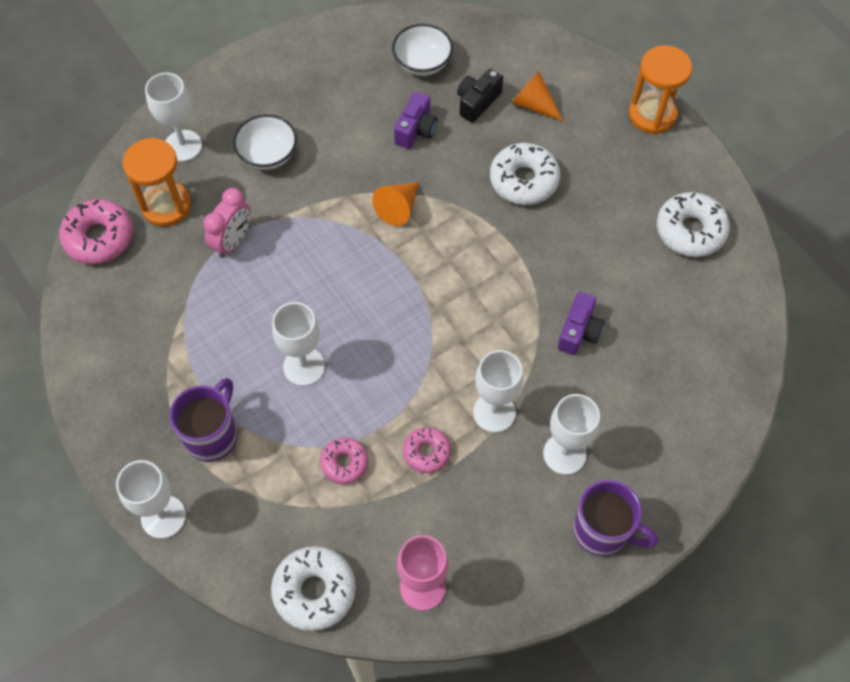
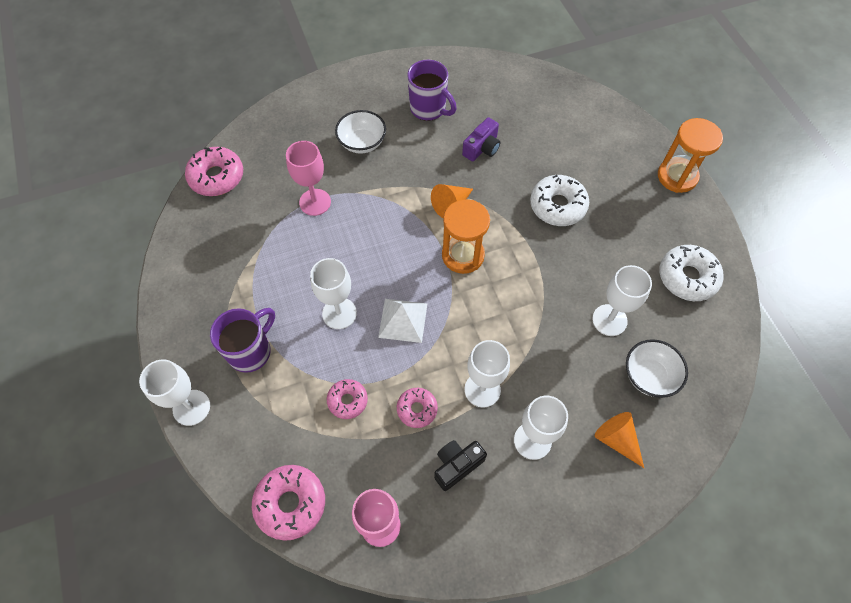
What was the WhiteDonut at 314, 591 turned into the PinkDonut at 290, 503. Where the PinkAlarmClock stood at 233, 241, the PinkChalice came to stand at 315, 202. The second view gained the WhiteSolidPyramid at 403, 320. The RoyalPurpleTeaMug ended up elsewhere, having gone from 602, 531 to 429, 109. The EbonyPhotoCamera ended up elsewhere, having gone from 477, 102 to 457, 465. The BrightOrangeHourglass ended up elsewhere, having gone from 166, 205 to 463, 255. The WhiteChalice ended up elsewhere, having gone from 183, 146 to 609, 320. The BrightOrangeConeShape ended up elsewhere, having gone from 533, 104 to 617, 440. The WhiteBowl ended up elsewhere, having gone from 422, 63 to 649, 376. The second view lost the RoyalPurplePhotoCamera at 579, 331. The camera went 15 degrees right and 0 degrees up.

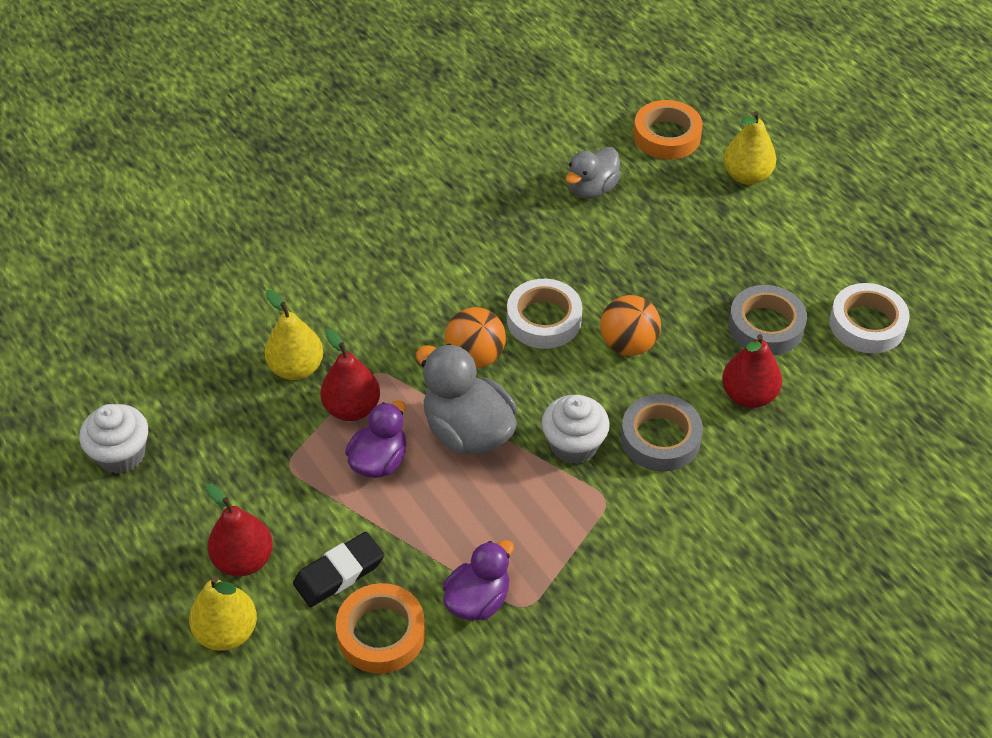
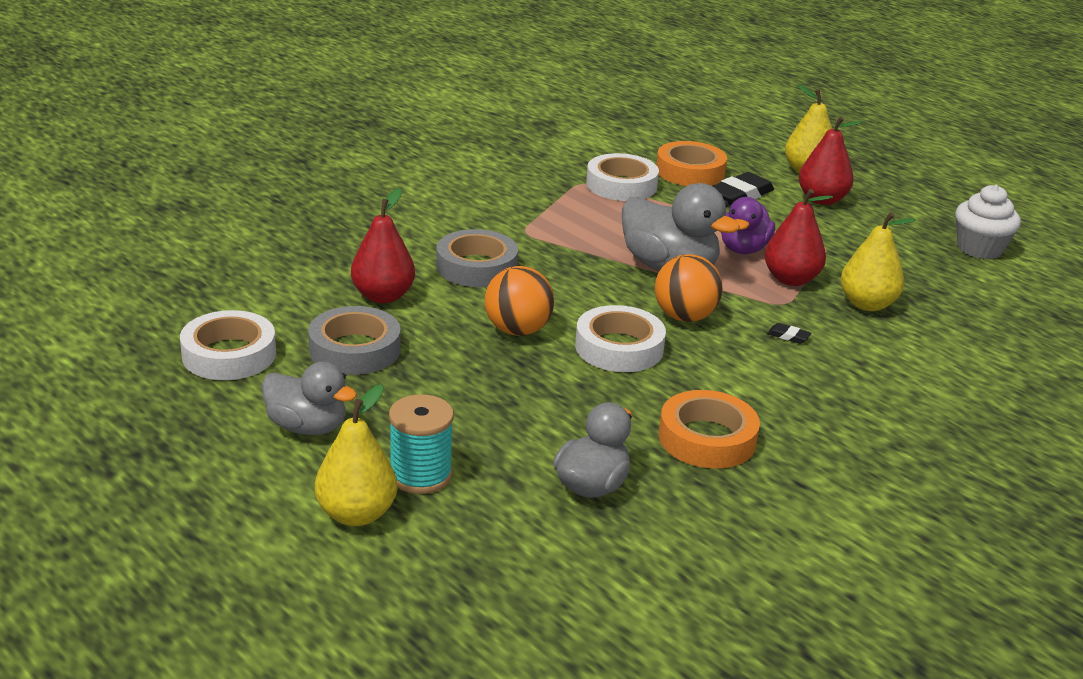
The second view gained the GrayRubberDuck at 307, 427. The second view gained the AquaSpool at 420, 475. Where the RoyalPurpleRubberDuck stood at 478, 600, the WhiteStickyTape came to stand at 621, 185. The BrightOrangeStickyTape ended up elsewhere, having gone from 667, 136 to 707, 438. The second view gained the EbonyEraser at 788, 336. The second view lost the WhiteFairyCake at 573, 445. The camera went 170 degrees right and 20 degrees down.

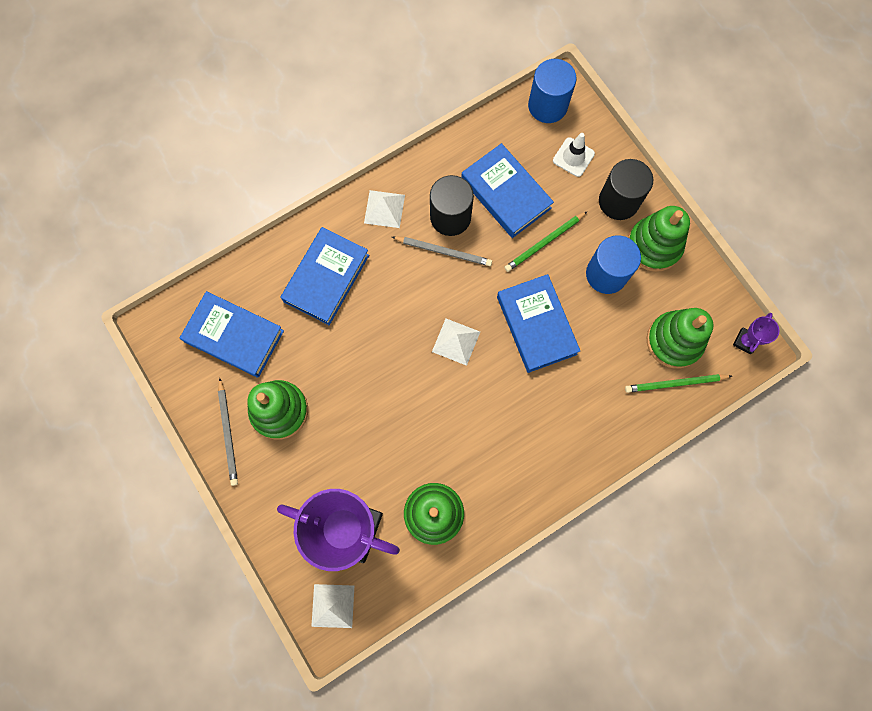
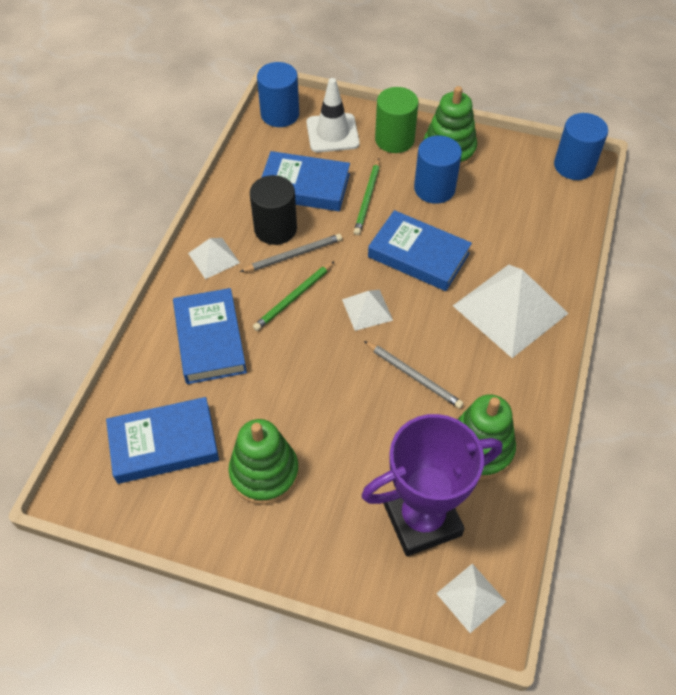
The LeafGreenWoodenPencil ended up elsewhere, having gone from 675, 383 to 293, 298. The size of the WhiteSafetyCone at 573, 157 changed by a factor of 1.51. The GrayWoodenPencil ended up elsewhere, having gone from 228, 433 to 413, 376. What was the EbonyCylinder at 618, 201 turned into the LeafGreenCylinder at 394, 139. The second view gained the WhiteSolidPyramid at 510, 309. Where the RoyalPurpleAwardCup stood at 745, 341, the BlueCylinder came to stand at 574, 166. The second view lost the LeafGreenRingStacker at 674, 341. The camera went 40 degrees left and 20 degrees down.

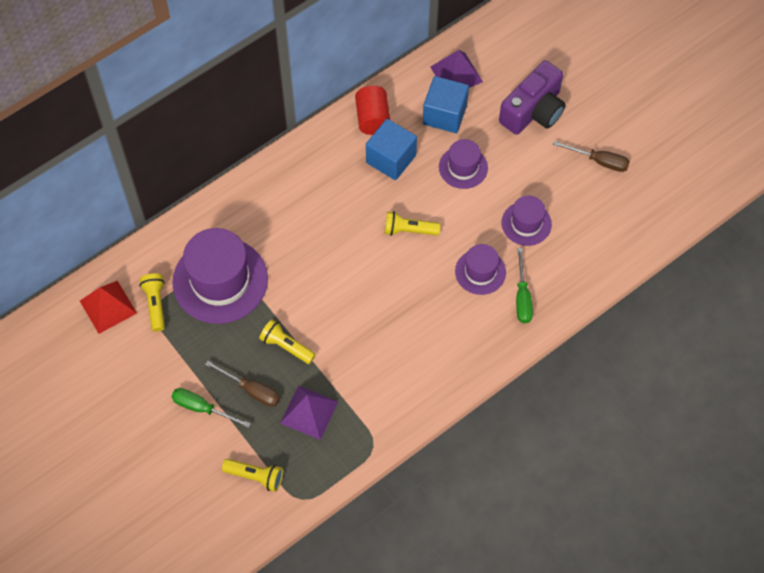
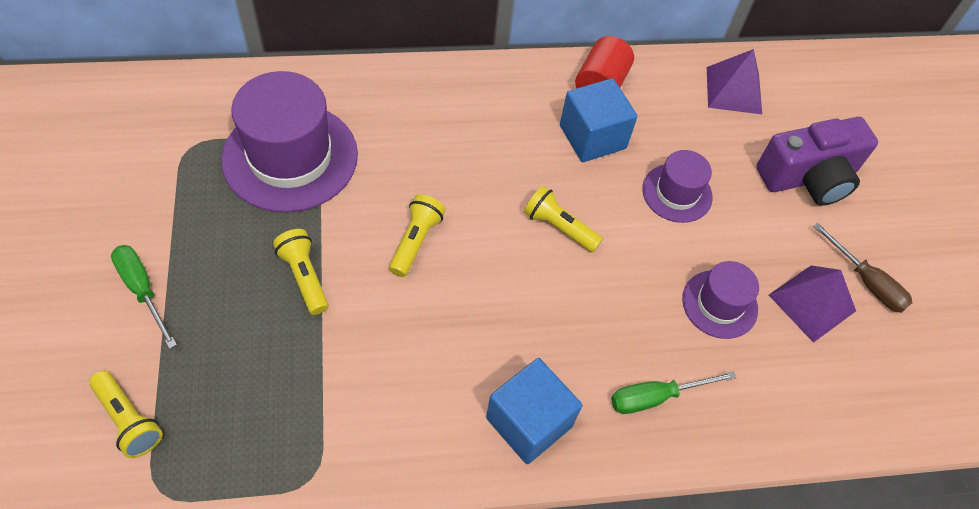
The GoldenTorch ended up elsewhere, having gone from 155, 304 to 416, 241. The BlueBlock ended up elsewhere, having gone from 444, 114 to 529, 422. The LeafGreenHandScrewdriver at 522, 297 ended up facing another way, 45 degrees clockwise from before. The RoyalPurpleSolidPyramid ended up elsewhere, having gone from 309, 412 to 812, 303. The second view lost the CrimsonSolidPyramid at 108, 307. The second view lost the BrownHandScrewdriver at 251, 390. The second view lost the RoyalPurpleTopHat at 480, 272. The camera went 25 degrees right and 5 degrees down.

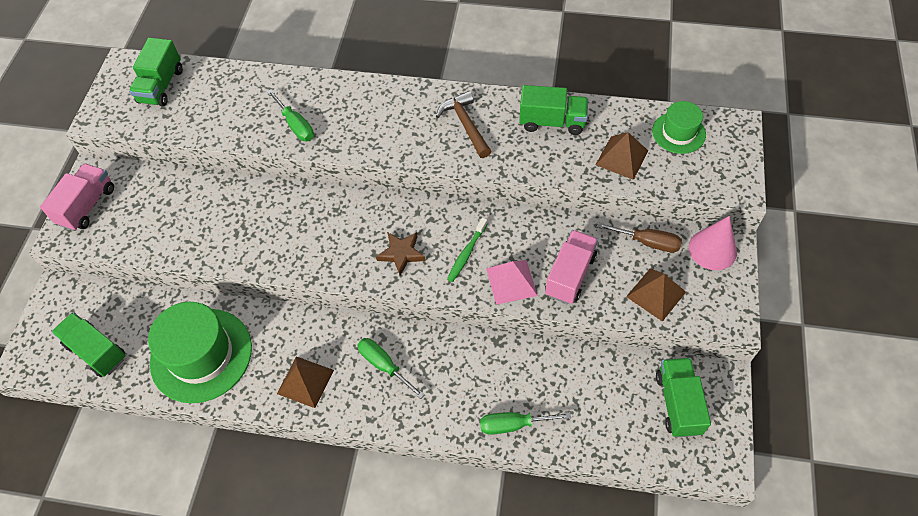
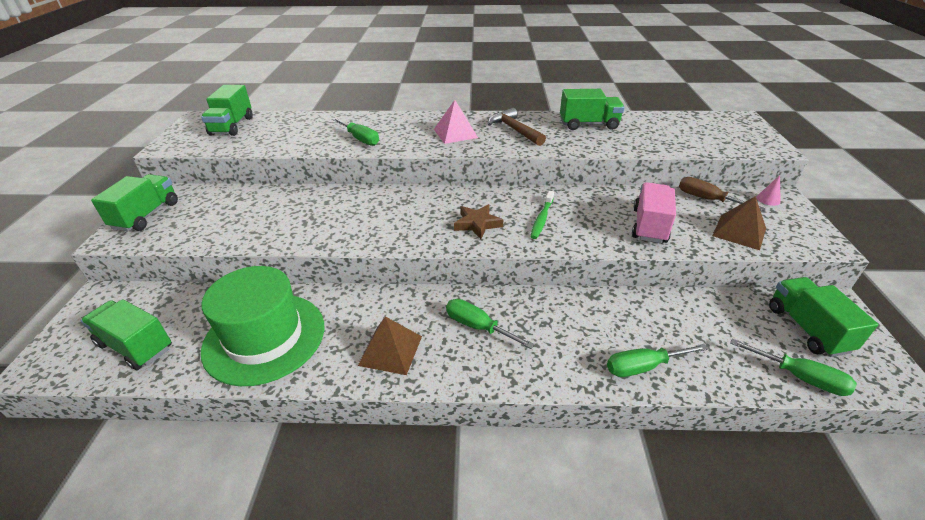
What was the PinkTruck at 87, 206 turned into the LeafGreenTruck at 146, 215. The PinkSolidPyramid ended up elsewhere, having gone from 511, 282 to 455, 133. The BrownHandScrewdriver at 647, 242 ended up facing another way, 150 degrees counterclockwise from before. The second view gained the LeafGreenHandScrewdriver at 800, 377. The size of the PinkConeShape at 712, 249 changed by a factor of 0.48. The second view lost the BrownSolidPyramid at 622, 157. The second view lost the LeafGreenTopHat at 678, 133. The camera went 10 degrees left and 20 degrees down.

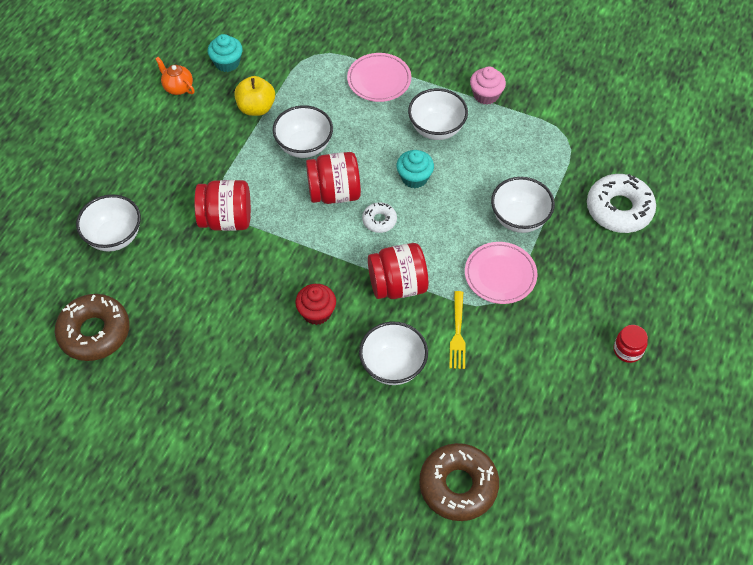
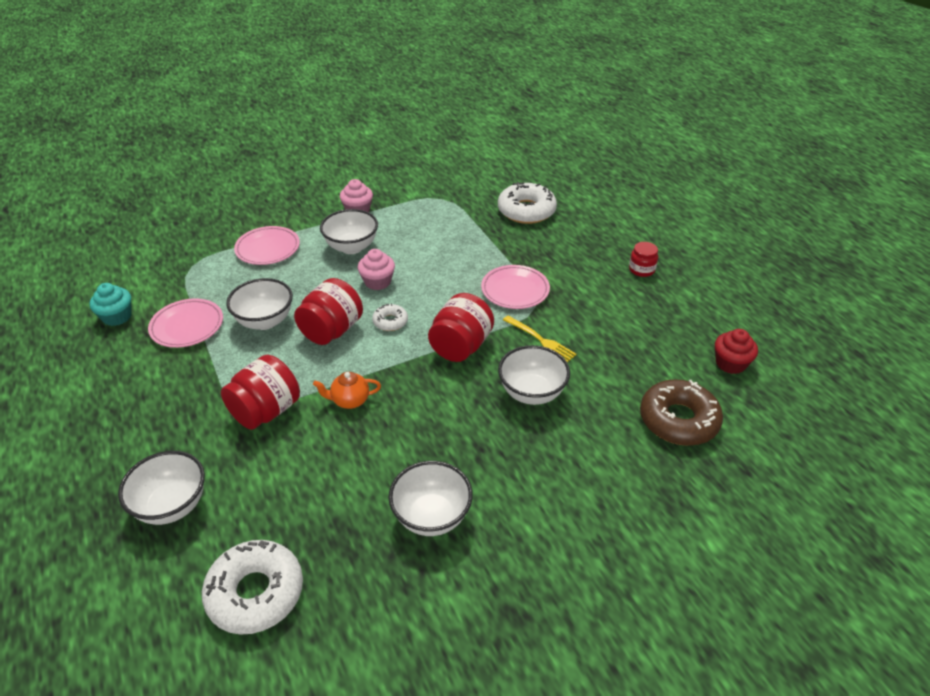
Where the GoldenApple stood at 256, 108, the PinkFlatDish came to stand at 187, 326. What was the BrownDonut at 94, 332 turned into the WhiteDonut at 255, 593. The BrightOrangeTeapot ended up elsewhere, having gone from 178, 87 to 350, 400. What was the AquaFairyCake at 414, 177 turned into the PinkFairyCake at 377, 282. The WhiteBowl ended up elsewhere, having gone from 519, 219 to 431, 516. The CrimsonFairyCake ended up elsewhere, having gone from 316, 312 to 730, 363. The camera went 50 degrees left and 15 degrees down.

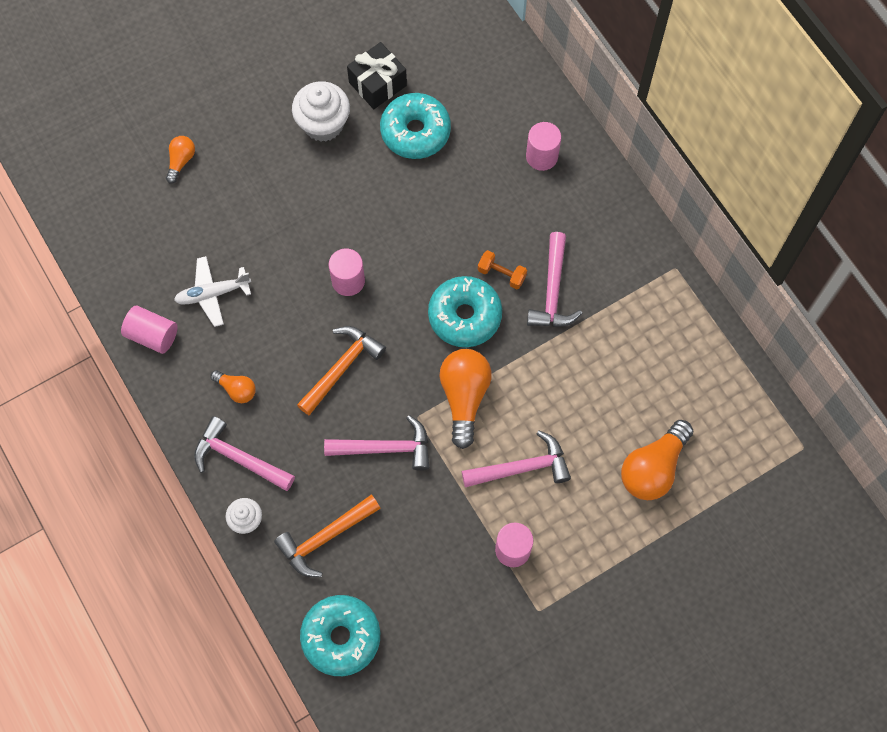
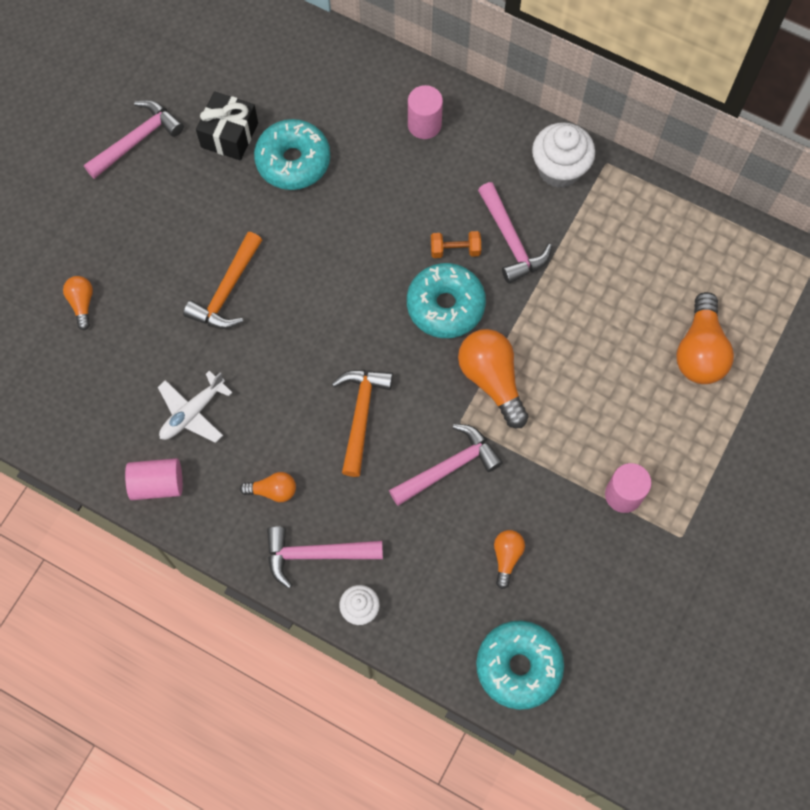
The PinkCarpenter'sHammer ended up elsewhere, having gone from 522, 468 to 137, 140. The BrightOrangeCarpenter'sHammer ended up elsewhere, having gone from 325, 537 to 227, 291. The second view gained the BrightOrangeBulb at 506, 557. The WhiteFairyCake ended up elsewhere, having gone from 323, 124 to 559, 169. The second view lost the PinkCylinder at 348, 281. The camera went 30 degrees left and 0 degrees up.

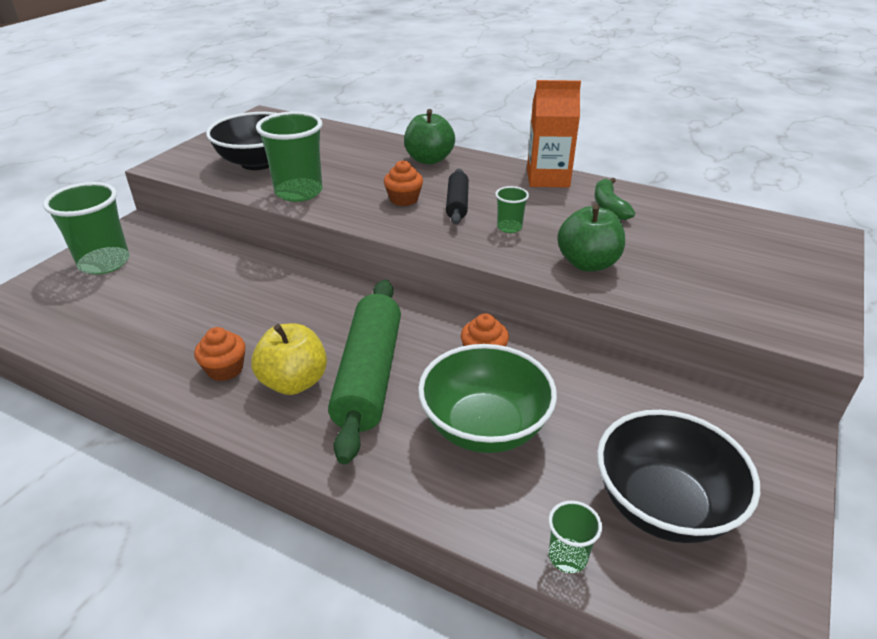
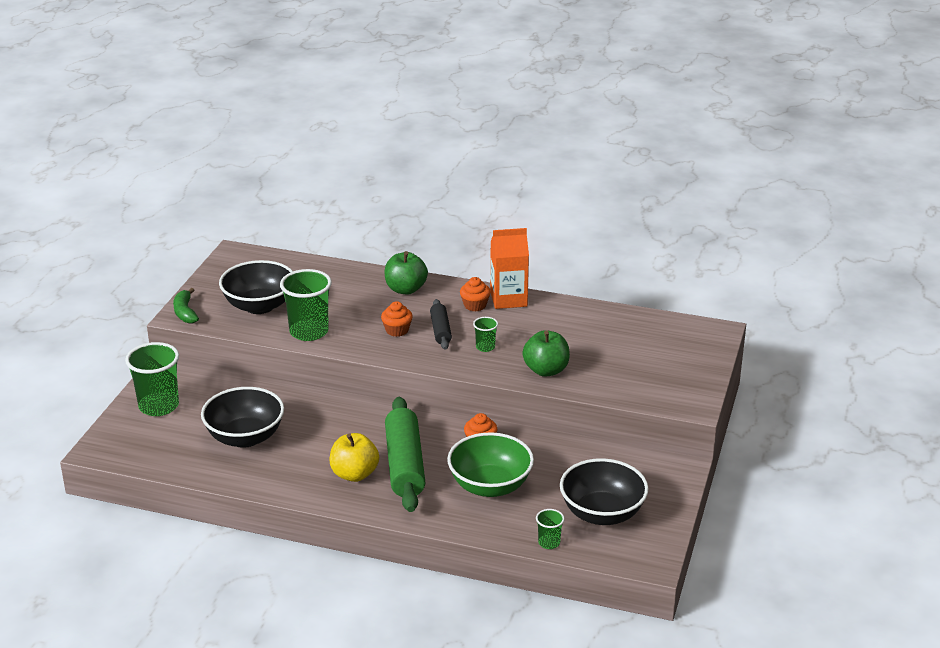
The LeafGreenBanana ended up elsewhere, having gone from 609, 206 to 185, 312. The second view gained the EbonyBowl at 245, 437. The BrightOrangeFairyCake ended up elsewhere, having gone from 225, 369 to 475, 305. The camera went 10 degrees left and 5 degrees down.

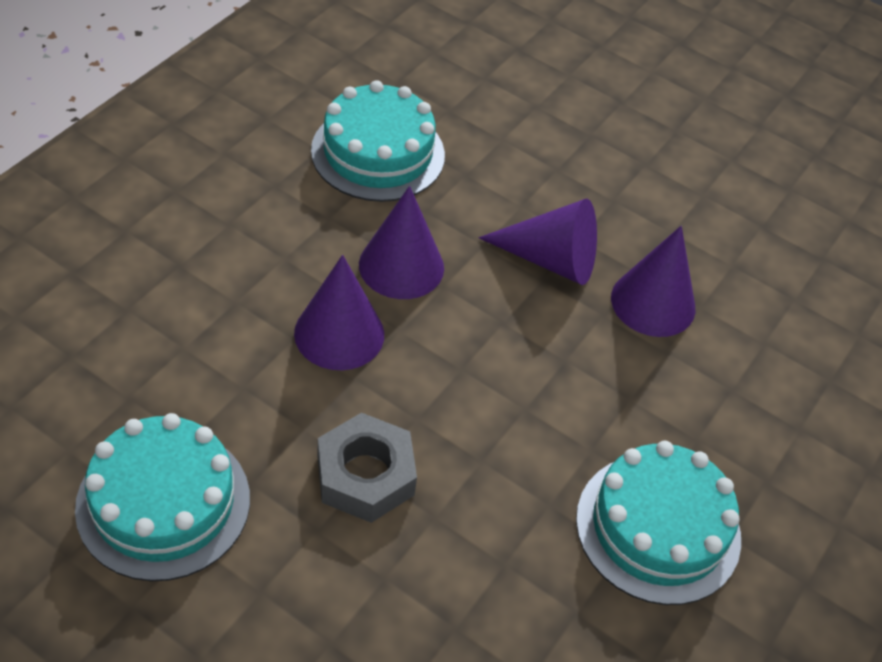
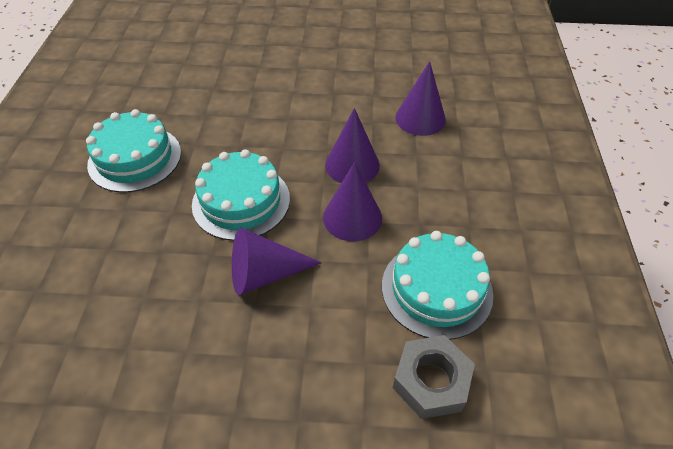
The AquaLayerCake ended up elsewhere, having gone from 163, 503 to 241, 201. The GrayHexagonNut ended up elsewhere, having gone from 365, 476 to 431, 381. The RoyalPurpleConeShape ended up elsewhere, having gone from 653, 303 to 420, 118. The camera went 155 degrees right and 0 degrees up.

